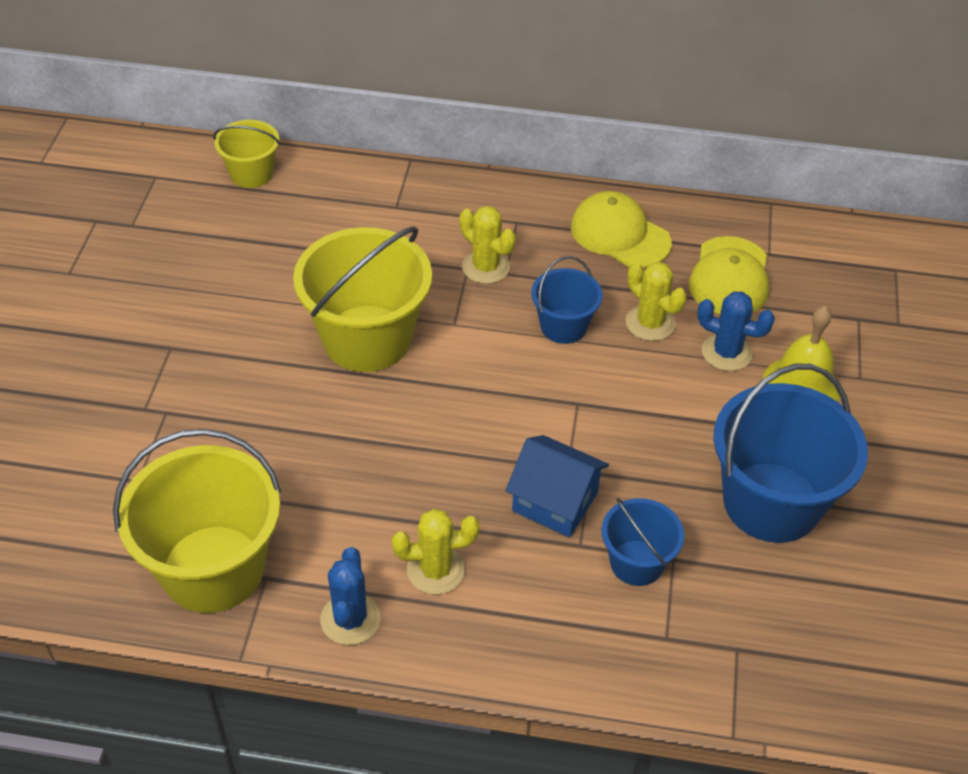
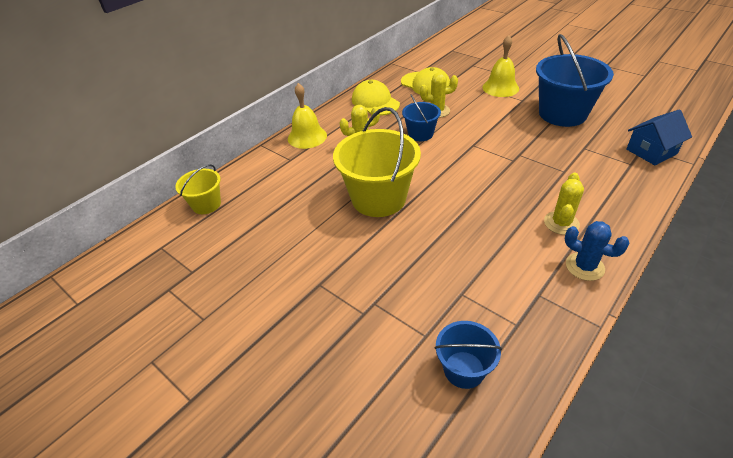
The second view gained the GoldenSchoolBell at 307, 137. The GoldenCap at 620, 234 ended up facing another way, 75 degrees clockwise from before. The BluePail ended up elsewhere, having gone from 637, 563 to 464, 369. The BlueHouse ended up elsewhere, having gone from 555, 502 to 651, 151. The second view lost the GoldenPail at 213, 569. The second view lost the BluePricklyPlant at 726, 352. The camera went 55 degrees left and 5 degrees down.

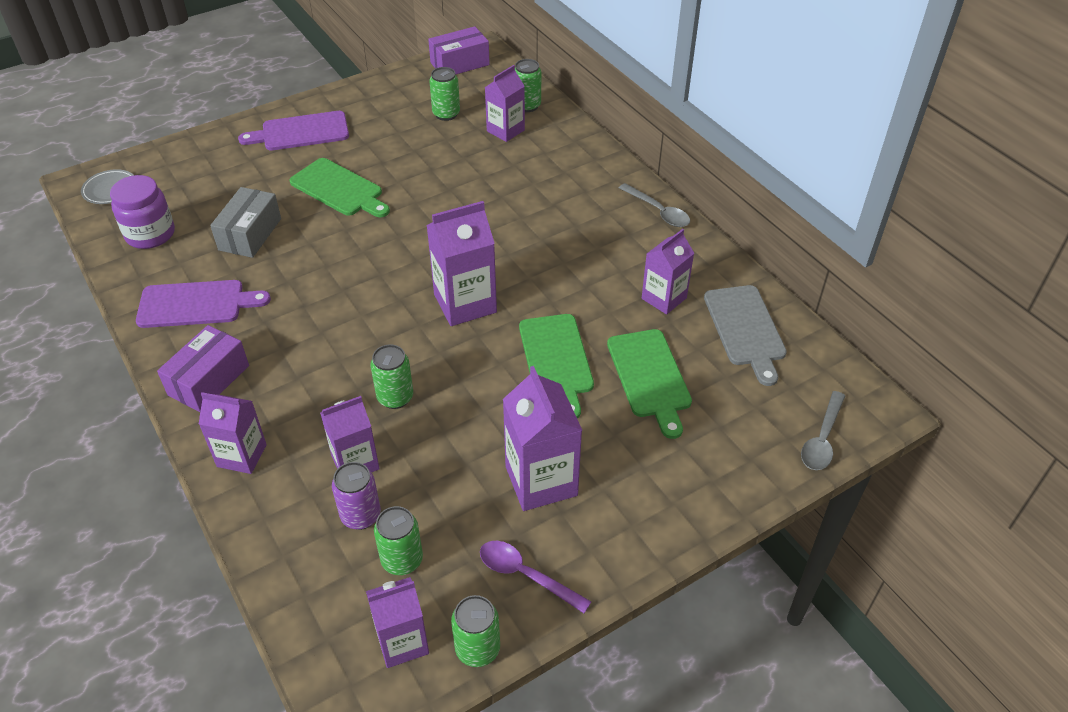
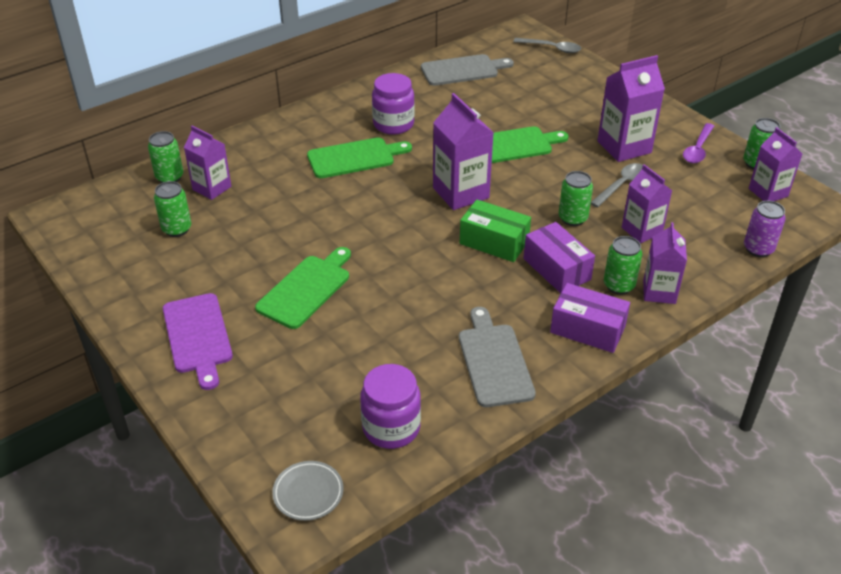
The LeafGreenChoppingBoard ended up elsewhere, having gone from 649, 377 to 354, 158. The second view gained the RoyalPurpleJamJar at 393, 124. What was the RoyalPurpleChoppingBoard at 196, 304 turned into the GrayChoppingBoard at 494, 361. The second view gained the LeafGreenParcel at 494, 242. The RoyalPurpleParcel ended up elsewhere, having gone from 460, 64 to 557, 269. The GrayTeaspoon ended up elsewhere, having gone from 658, 211 to 621, 185. The LeafGreenCan ended up elsewhere, having gone from 402, 560 to 619, 285. The RoyalPurpleCan ended up elsewhere, having gone from 361, 515 to 758, 249. The second view lost the GrayParcel at 250, 234. The second view lost the RoyalPurpleMilkCarton at 664, 298. The camera went 95 degrees left and 5 degrees down.

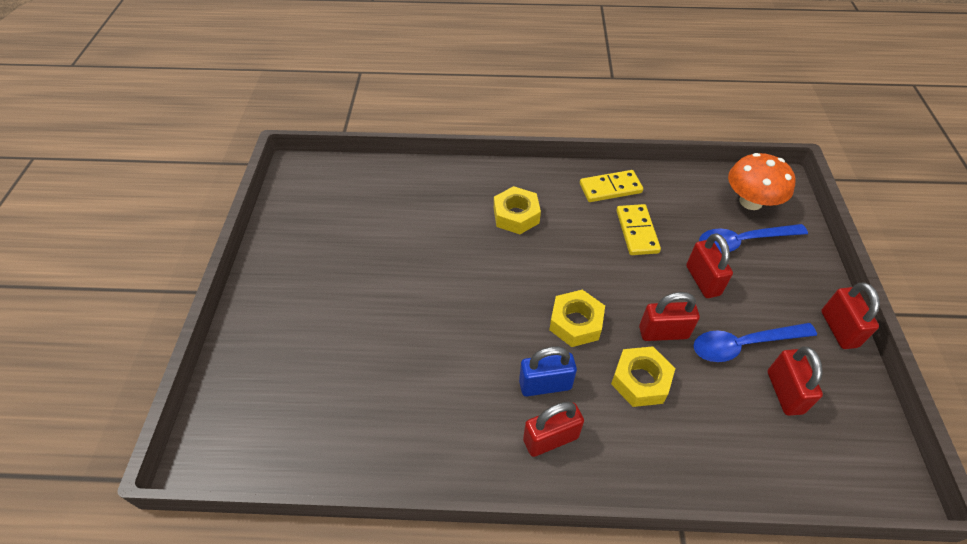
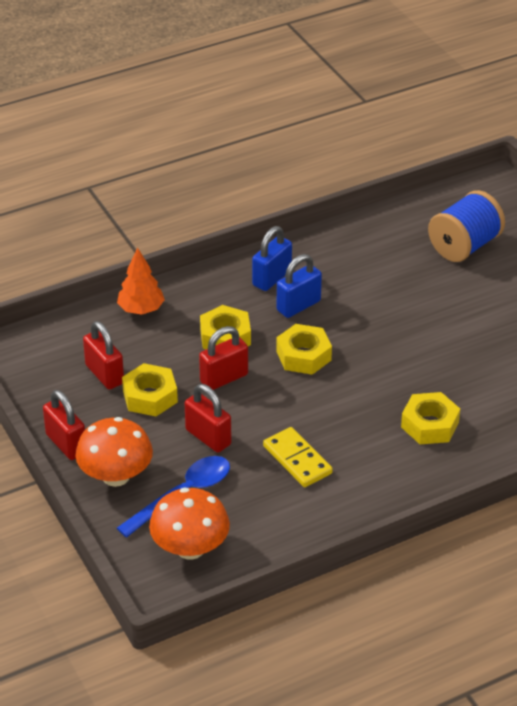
The second view gained the BrightOrangeFungus at 116, 476. The second view gained the BrightOrangeTree at 141, 309. Where the BlueTeaspoon stood at 743, 345, the GoldenHexagonNut came to stand at 150, 396. What was the CrimsonLock at 550, 439 turned into the BlueLock at 272, 278. The second view gained the BlueSpool at 464, 246. The second view lost the GoldenDomino at 610, 188. The camera went 150 degrees right and 10 degrees down.

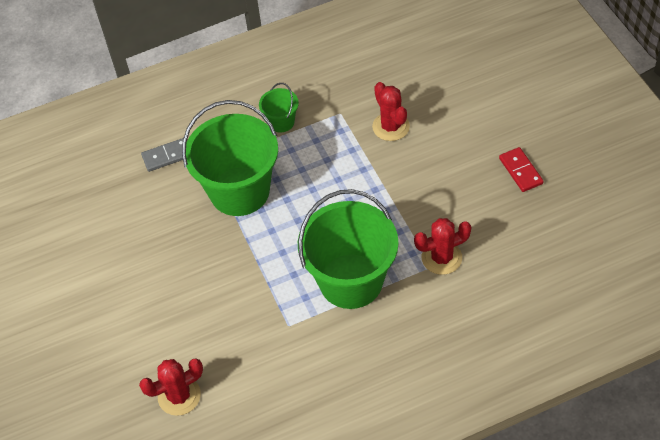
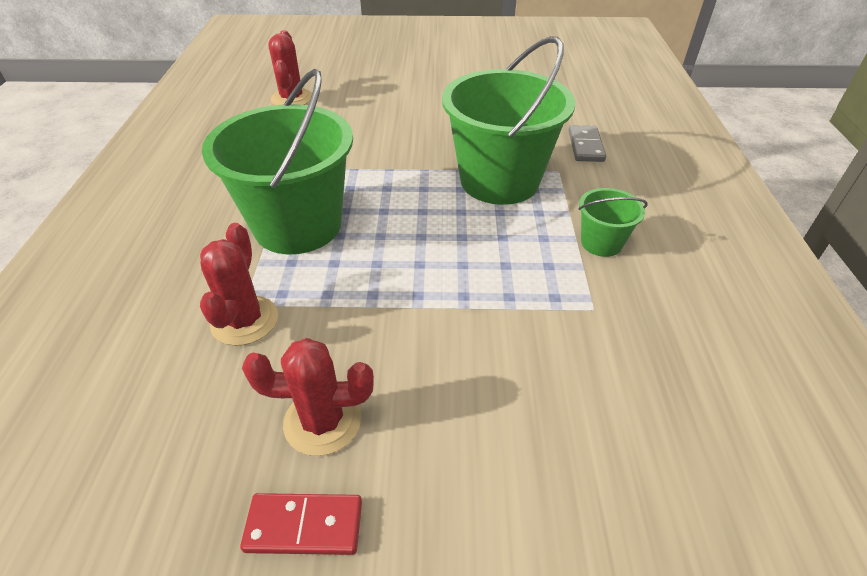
The CrimsonPricklyPlant ended up elsewhere, having gone from 391, 127 to 322, 421. The camera went 110 degrees right and 10 degrees down.

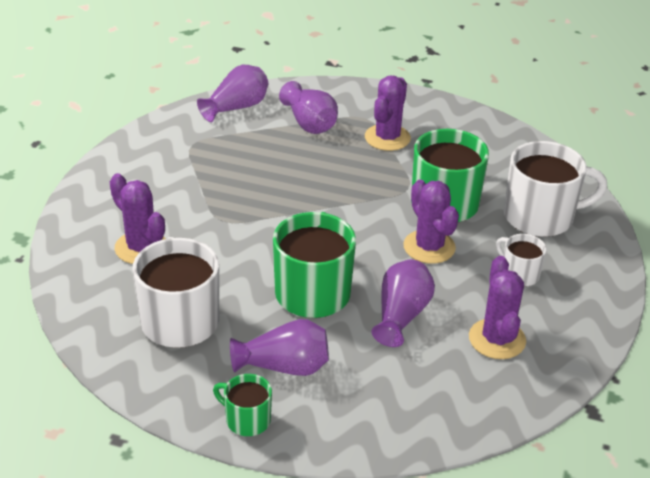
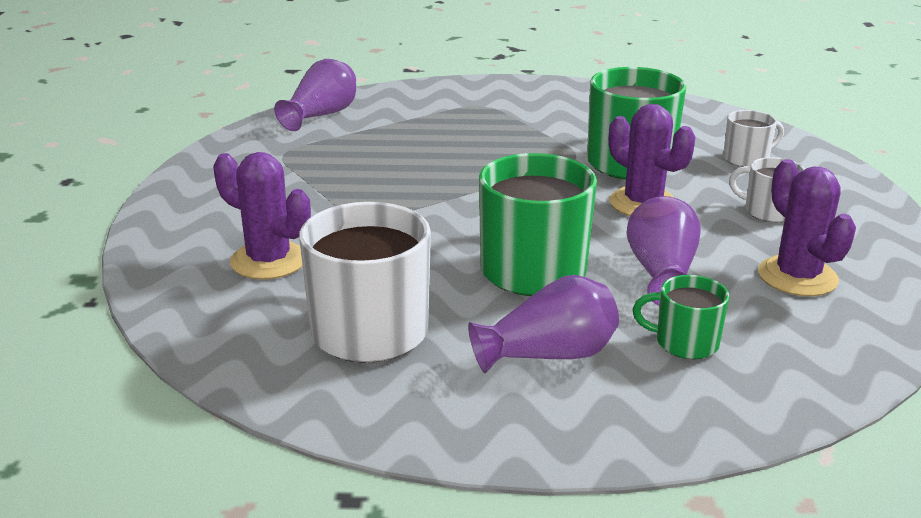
The LeafGreenTeaMug ended up elsewhere, having gone from 246, 420 to 684, 343. The size of the WhiteTeaMug at 540, 217 changed by a factor of 0.52. The second view lost the RoyalPurpleVase at 309, 123. The second view lost the RoyalPurplePricklyPlant at 387, 138. The camera went 15 degrees left and 10 degrees down.

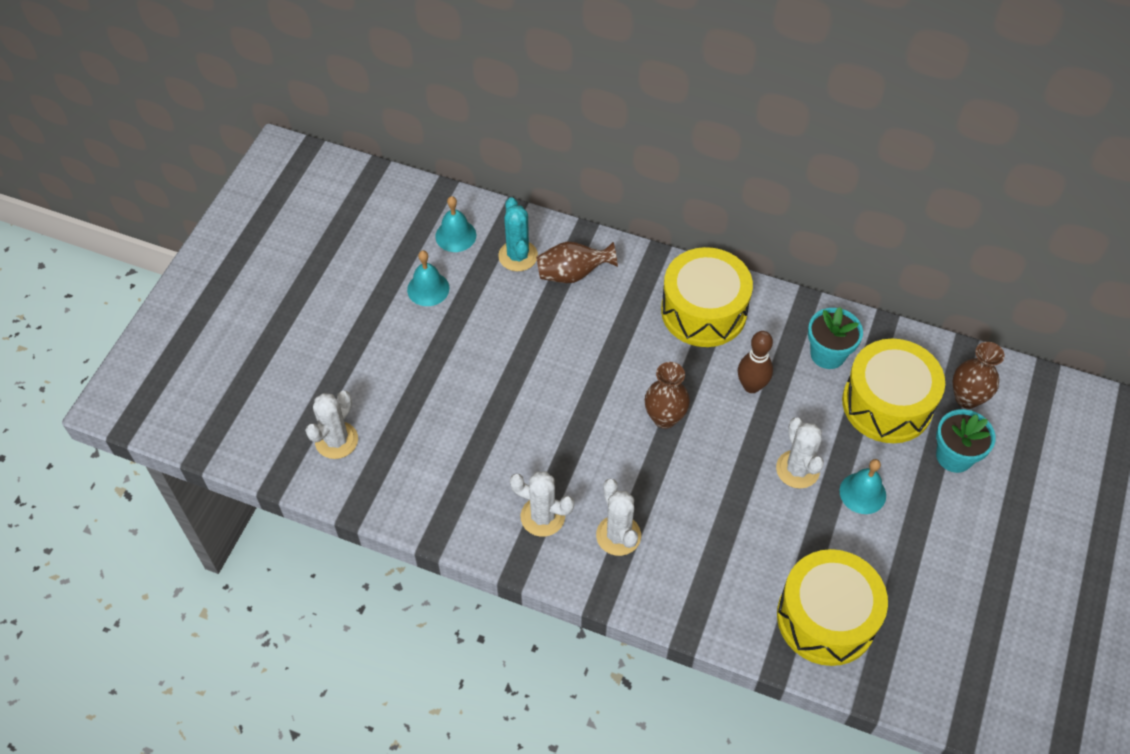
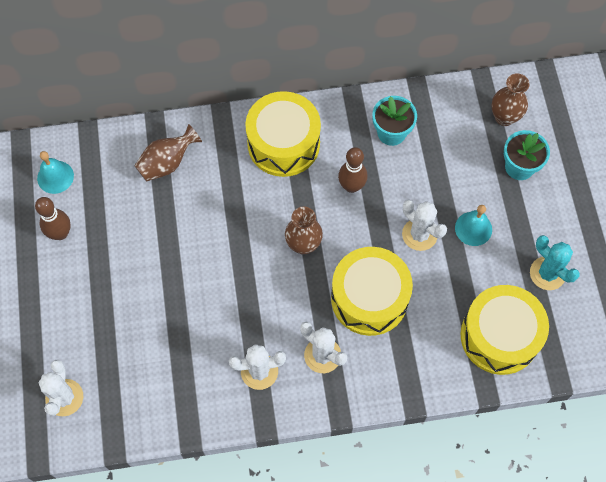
Where the AquaSchoolBell stood at 428, 289, the BrownBowlingPin came to stand at 60, 233. The GoldenToyDrum ended up elsewhere, having gone from 887, 404 to 369, 298. The AquaPricklyPlant ended up elsewhere, having gone from 518, 256 to 547, 273. The camera went 30 degrees left and 10 degrees up.

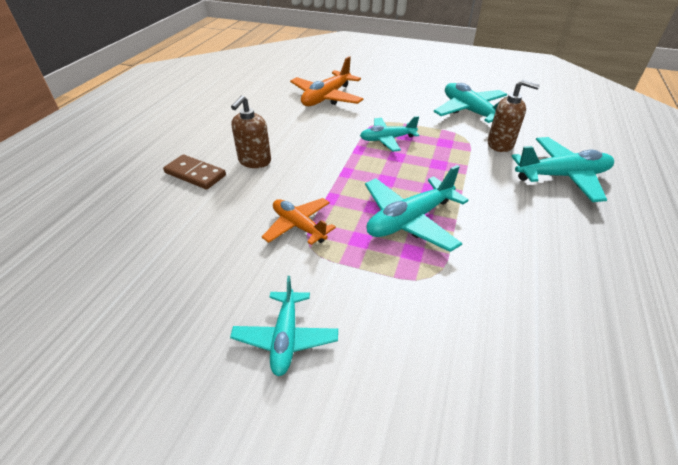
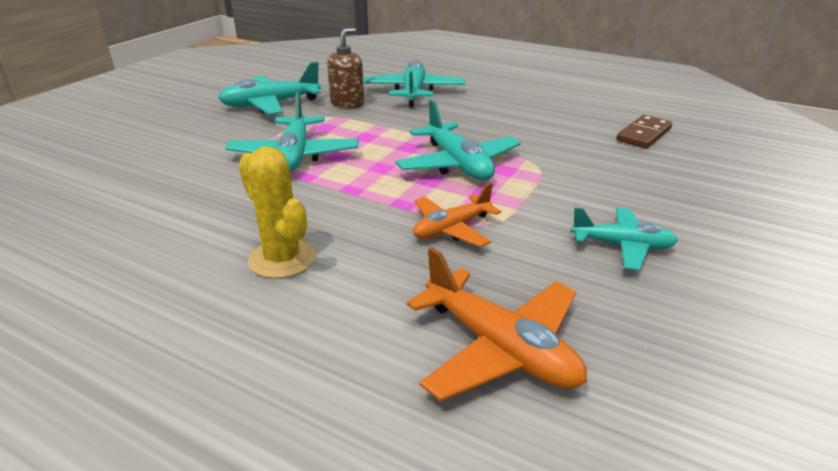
The size of the AquaPlane at 387, 139 changed by a factor of 1.52. Where the BrownSoapPump stood at 254, 161, the GoldenPricklyPlant came to stand at 282, 259. The BrightOrangePlane ended up elsewhere, having gone from 326, 97 to 499, 348. The BrownDomino ended up elsewhere, having gone from 195, 174 to 643, 134. The camera went 80 degrees left and 10 degrees down.

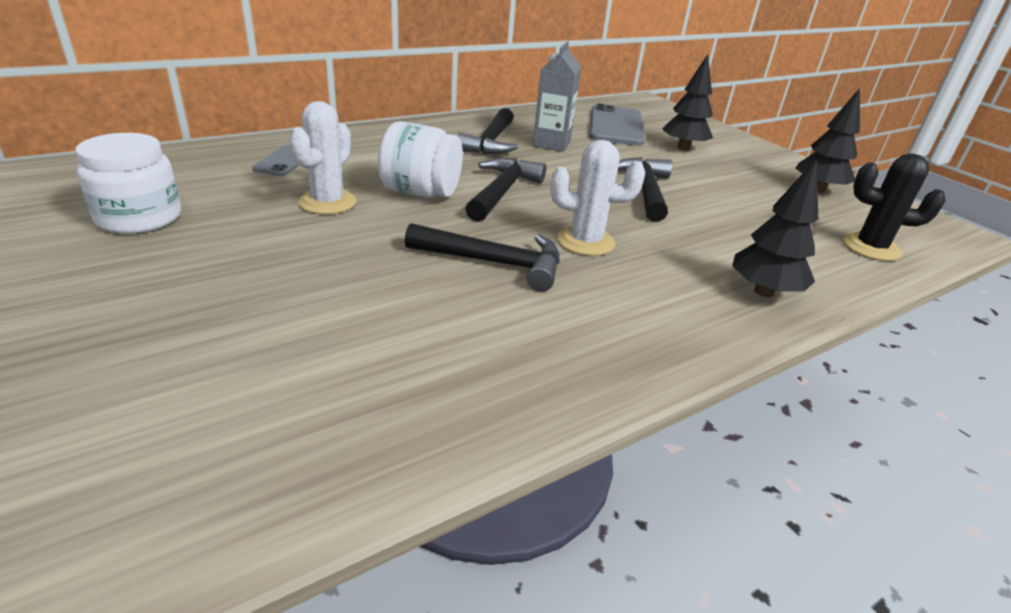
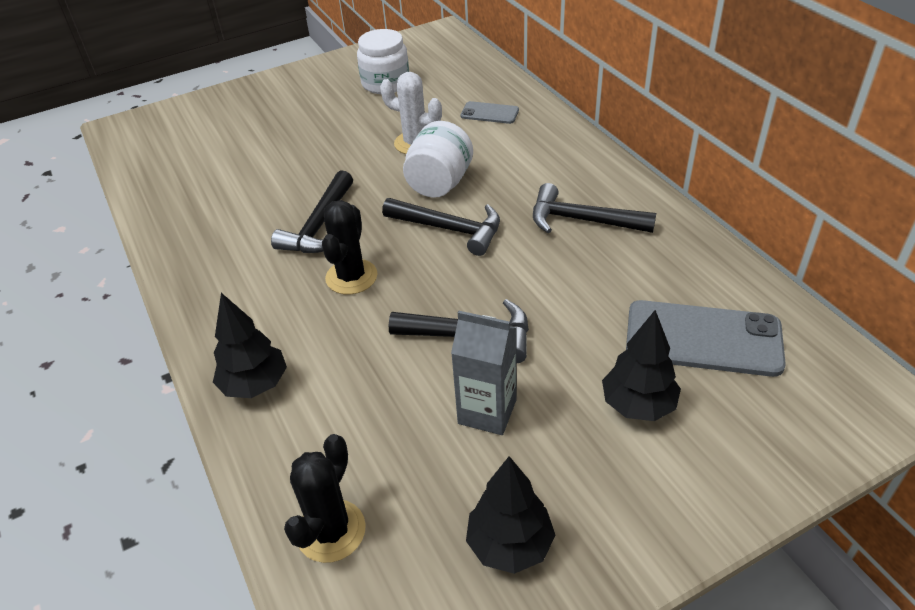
What was the WhitePricklyPlant at 585, 241 turned into the EbonyPricklyPlant at 351, 277. The GrayMilkCarton ended up elsewhere, having gone from 551, 144 to 487, 411. The camera went 100 degrees right and 10 degrees up.

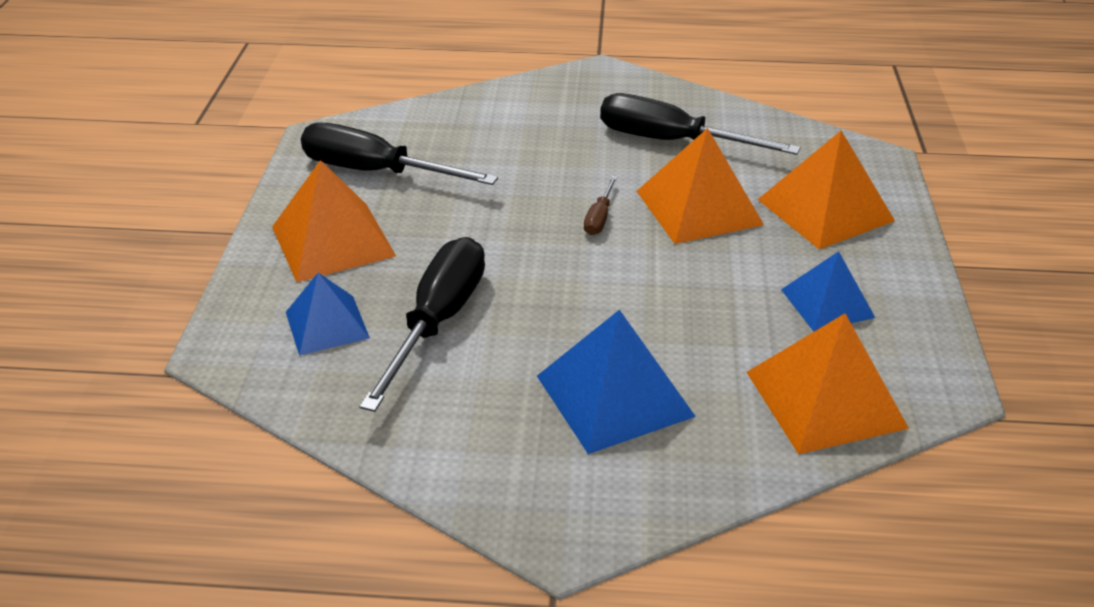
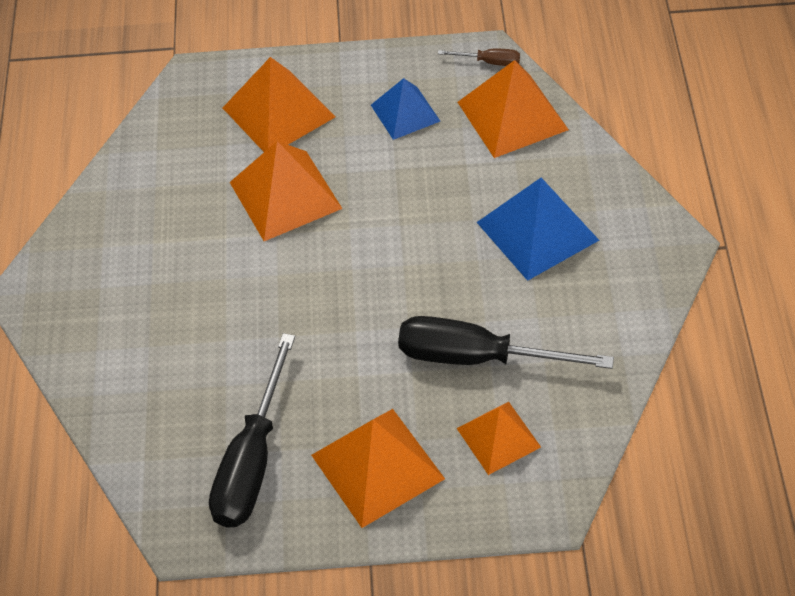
The BrownHandScrewdriver ended up elsewhere, having gone from 599, 218 to 489, 62. What was the BlueSolidPyramid at 326, 325 turned into the BrightOrangeSolidPyramid at 498, 437. The second view lost the EbonyHandScrewdriver at 671, 141. The camera went 95 degrees left and 15 degrees up.

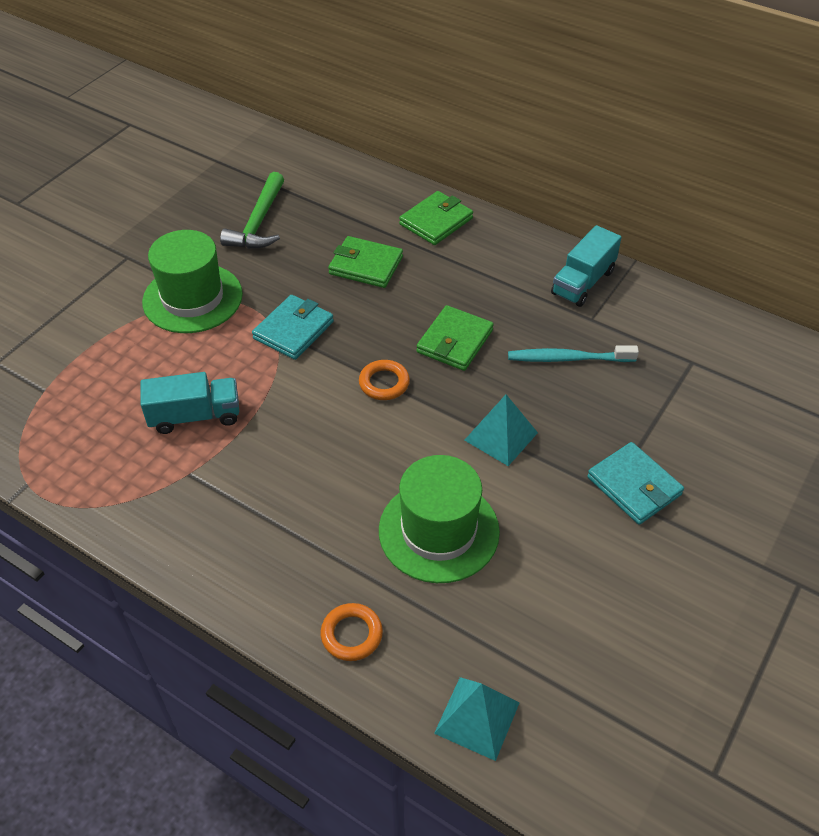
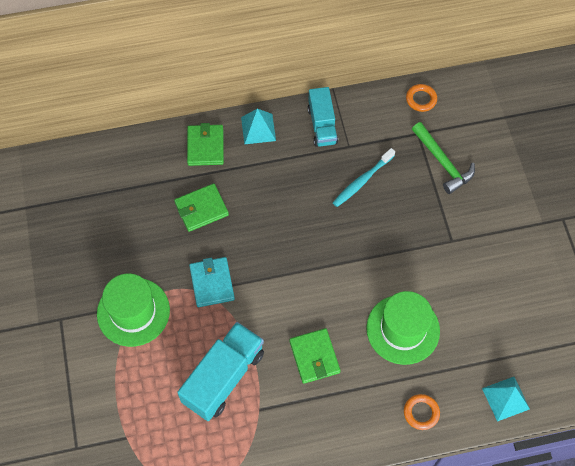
The size of the AquaTruck at 195, 416 changed by a factor of 1.53. The AquaSolidPyramid ended up elsewhere, having gone from 501, 436 to 258, 129. The LeafGreenWallet ended up elsewhere, having gone from 454, 341 to 314, 357. The BrightOrangeRing ended up elsewhere, having gone from 384, 383 to 421, 99. The LeafGreenCarpenter'sHammer ended up elsewhere, having gone from 258, 223 to 443, 163. The second view lost the AquaWallet at 634, 486. The camera went 45 degrees left and 15 degrees up.

